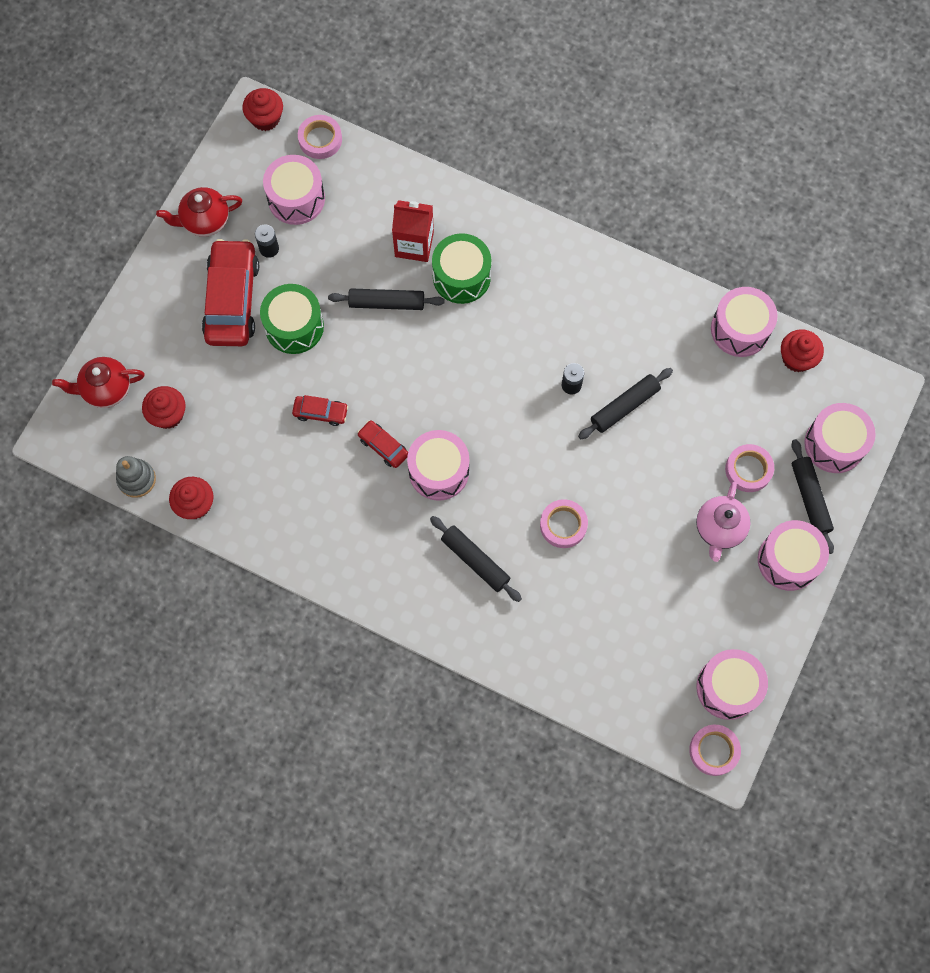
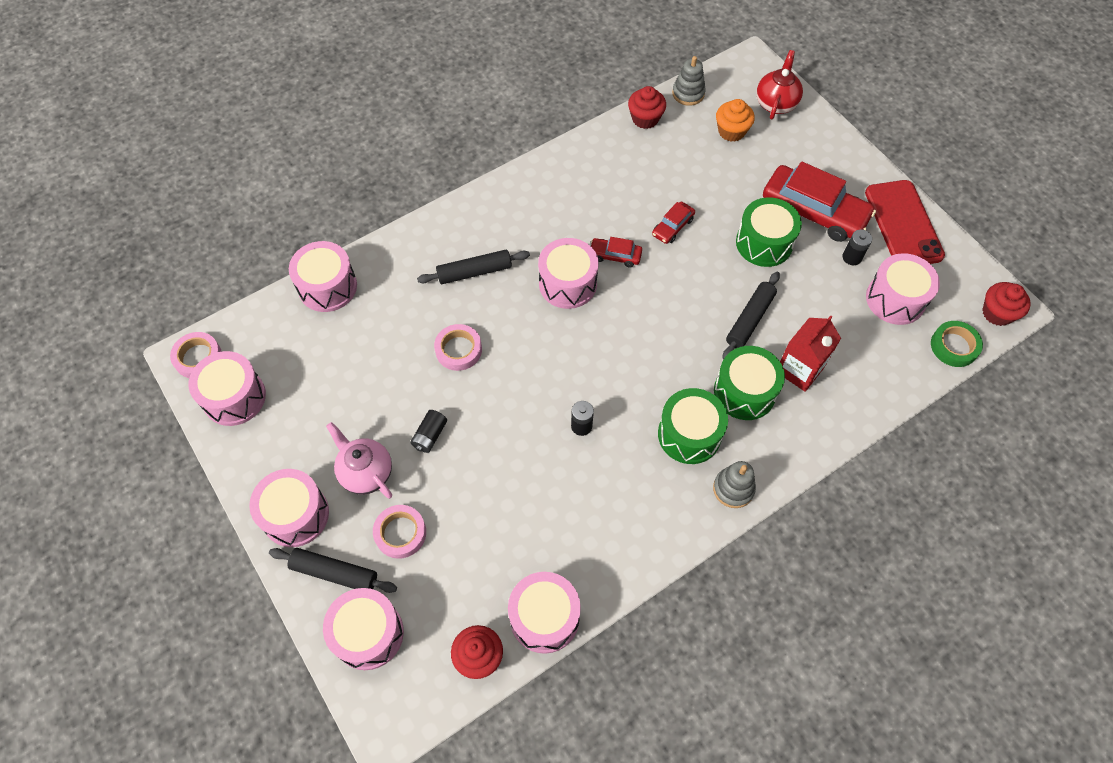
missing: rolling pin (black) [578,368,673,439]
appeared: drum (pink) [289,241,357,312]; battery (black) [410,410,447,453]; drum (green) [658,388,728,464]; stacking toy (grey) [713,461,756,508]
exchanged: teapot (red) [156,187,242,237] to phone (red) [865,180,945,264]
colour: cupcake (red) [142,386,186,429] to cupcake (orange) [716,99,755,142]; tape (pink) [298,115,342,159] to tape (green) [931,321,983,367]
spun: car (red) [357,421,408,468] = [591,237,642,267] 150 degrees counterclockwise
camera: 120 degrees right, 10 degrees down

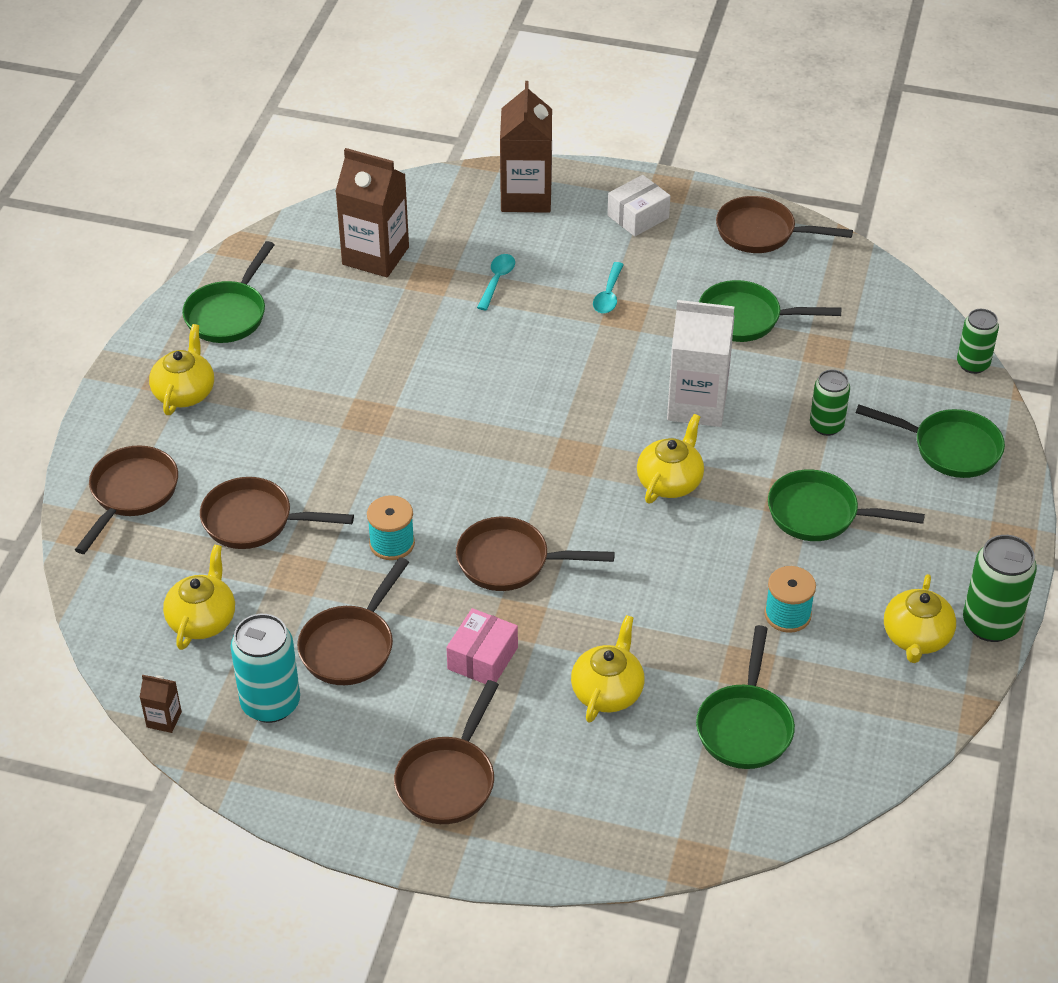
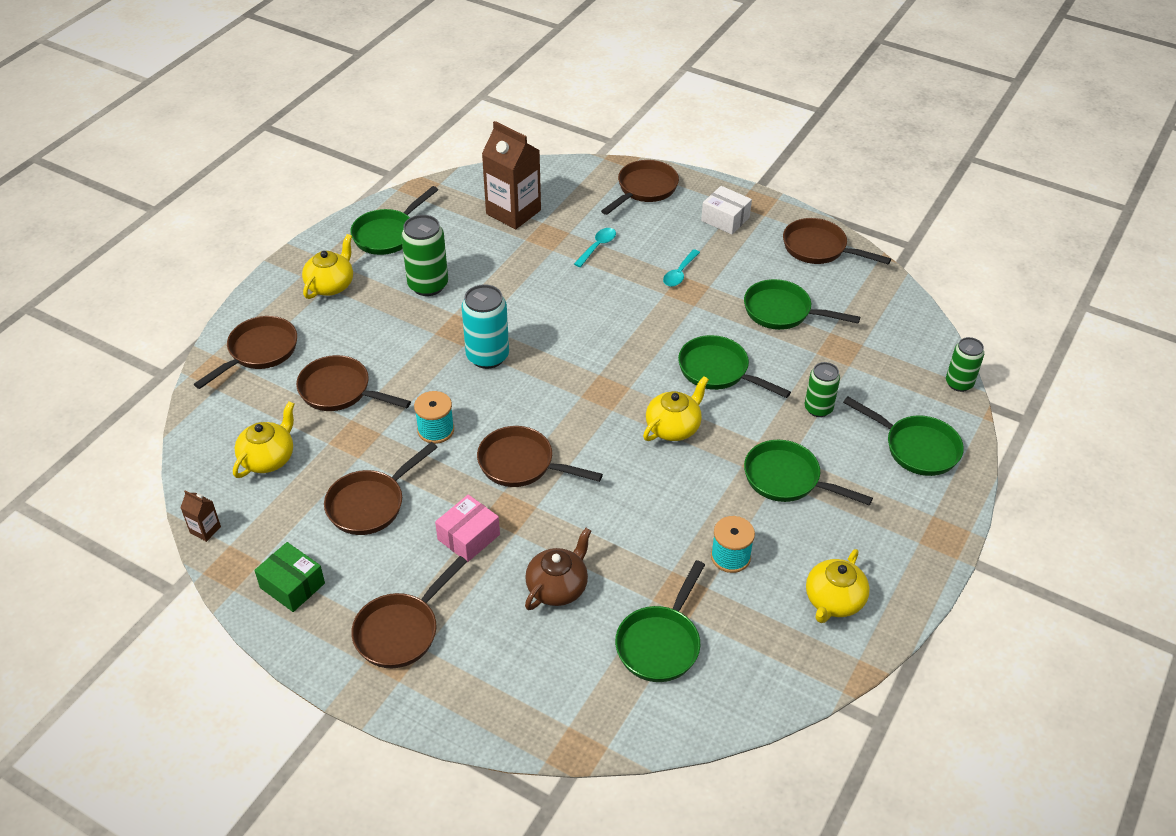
appeared: box (green) [254,542,325,612]
relocated: can (green) [963,535,1037,642] to [401,215,448,296]; can (turquoise) [230,614,300,723] to [461,284,509,369]
exchanged: carton (brown) [500,81,552,213] to pan (brown) [601,160,679,215]; carton (white) [667,300,735,427] to pan (green) [678,335,791,398]
colour: teapot (yellow) [571,615,644,723] to teapot (brown) [525,528,591,610]
spun: box (white) [607,175,670,236] = [701,186,752,235] 60 degrees clockwise
camera: 15 degrees right, 0 degrees up

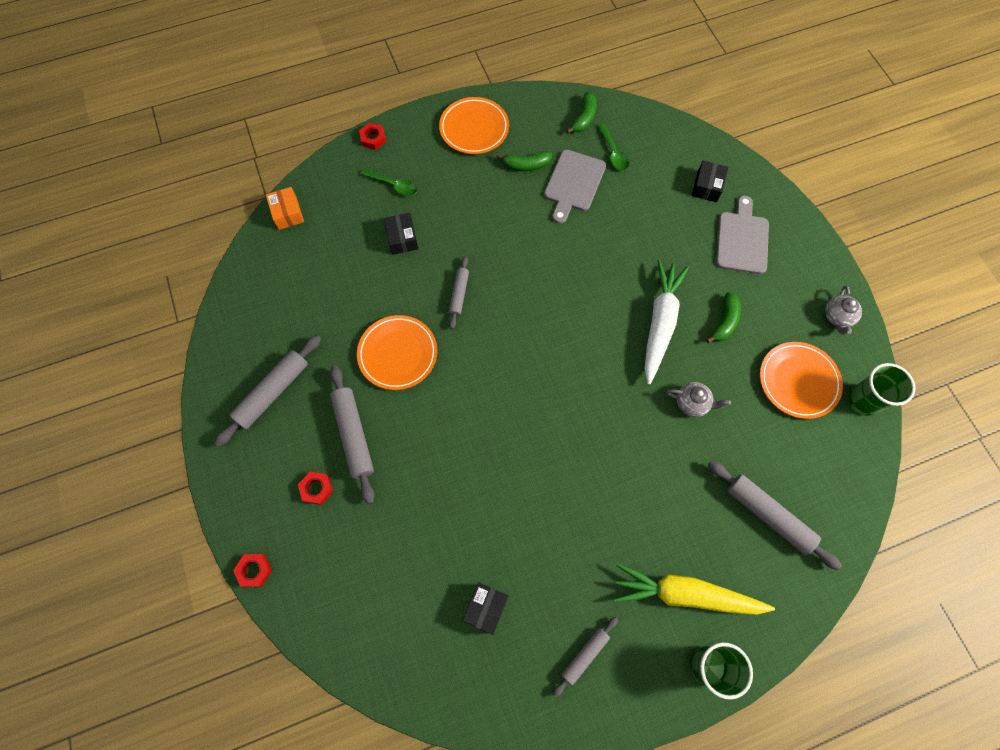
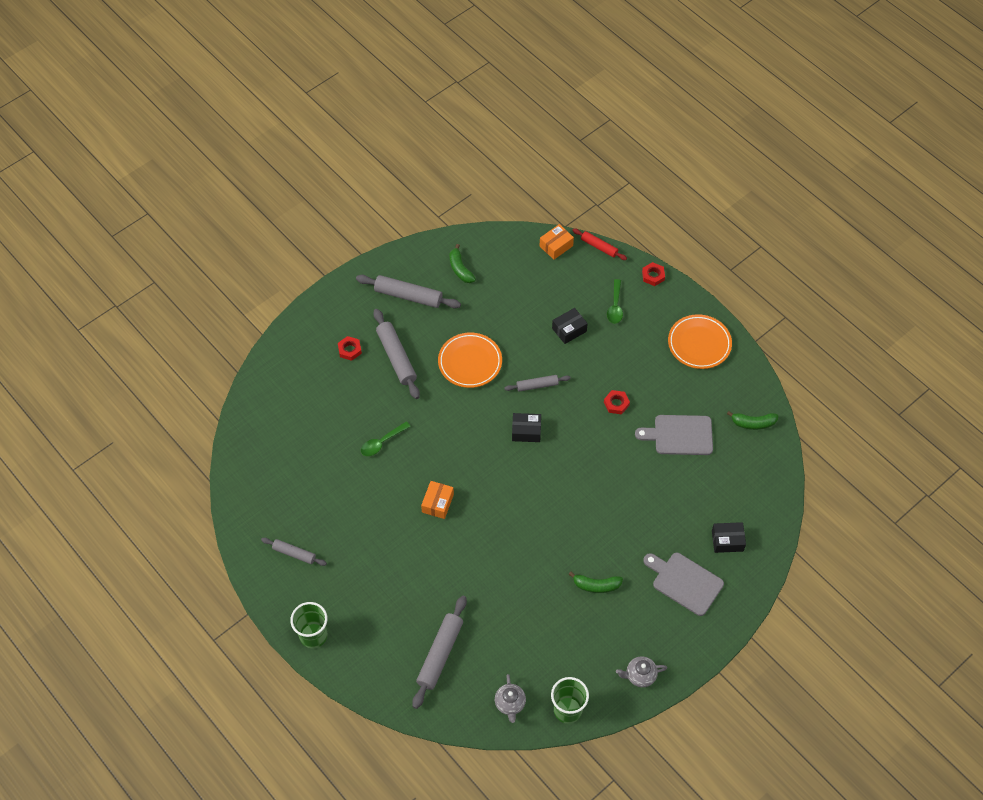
missing: carrot (yellow) [614,564,775,615]; carrot (white) [644,260,689,385]; plate (orange) [760,342,843,419]
appeared: box (orange) [421,481,454,519]; rolling pin (red) [572,229,627,260]
relocated: spoon (green) [598,123,629,171] to [361,421,411,456]; banana (green) [496,151,552,171] to [450,244,476,283]; teapot (grey) [667,382,731,417] to [495,674,526,723]; box (black) [462,582,508,635] to [512,413,541,442]; nut (red) [233,554,272,587] to [604,390,630,414]
spun: rolling pin (grey) [330,365,375,504] = [373,309,420,399] 75 degrees counterclockwise; cutting board (grey) [716,196,769,274] = [643,553,724,616] 135 degrees counterclockwise
camera: 70 degrees right, 10 degrees down

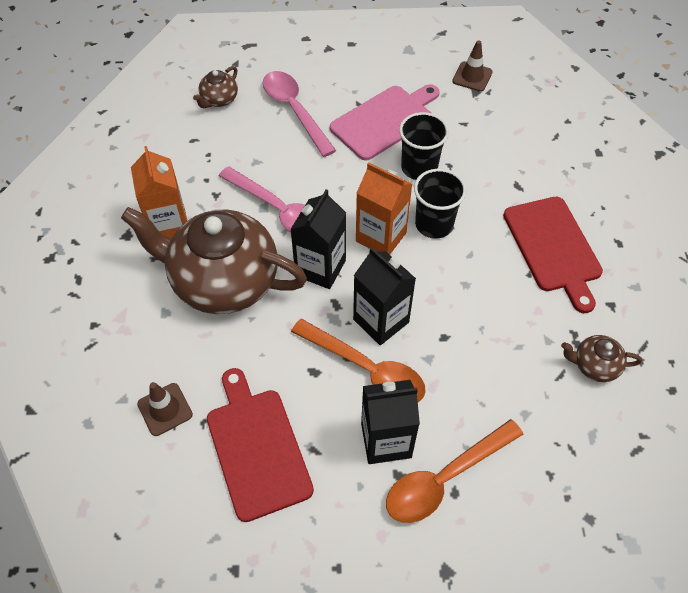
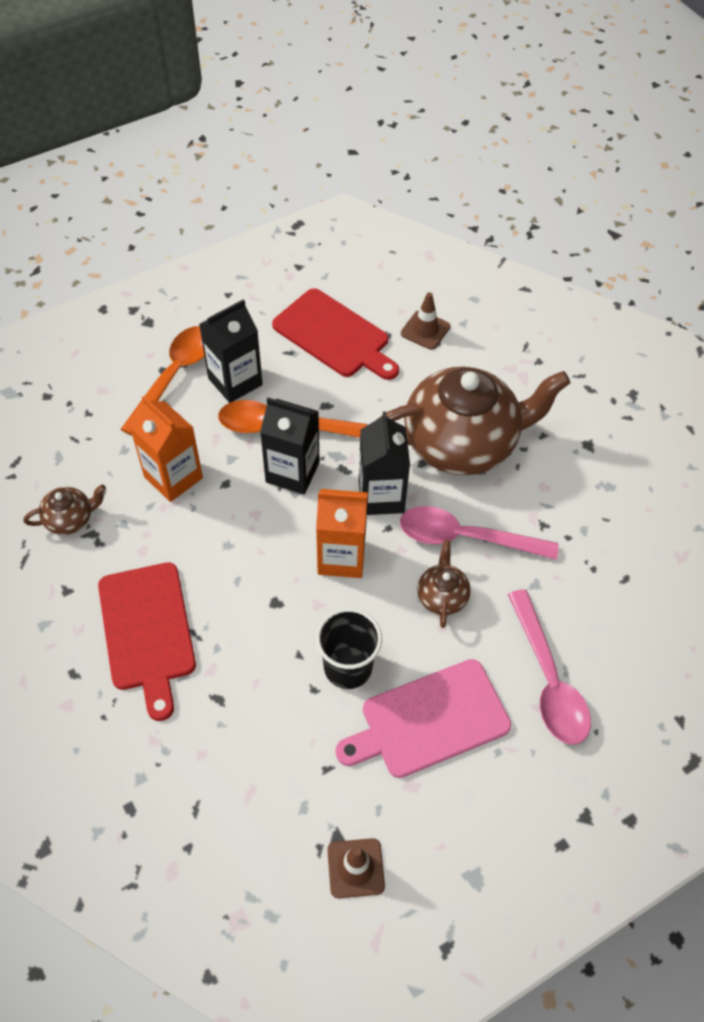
missing: cup (black) [414,169,466,239]
relocated: carton (orange) [131,146,187,238] to [129,396,203,502]; teapot (brown) [193,66,238,108] to [417,540,471,628]
spun: cutting board (red) [503,197,603,313] = [98,562,196,721] 150 degrees counterclockwise; cutting board (pink) [330,84,440,161] = [336,659,511,778] 45 degrees clockwise; spoon (pink) [263,71,336,157] = [508,589,591,745] 45 degrees clockwise
camera: 150 degrees right, 0 degrees up

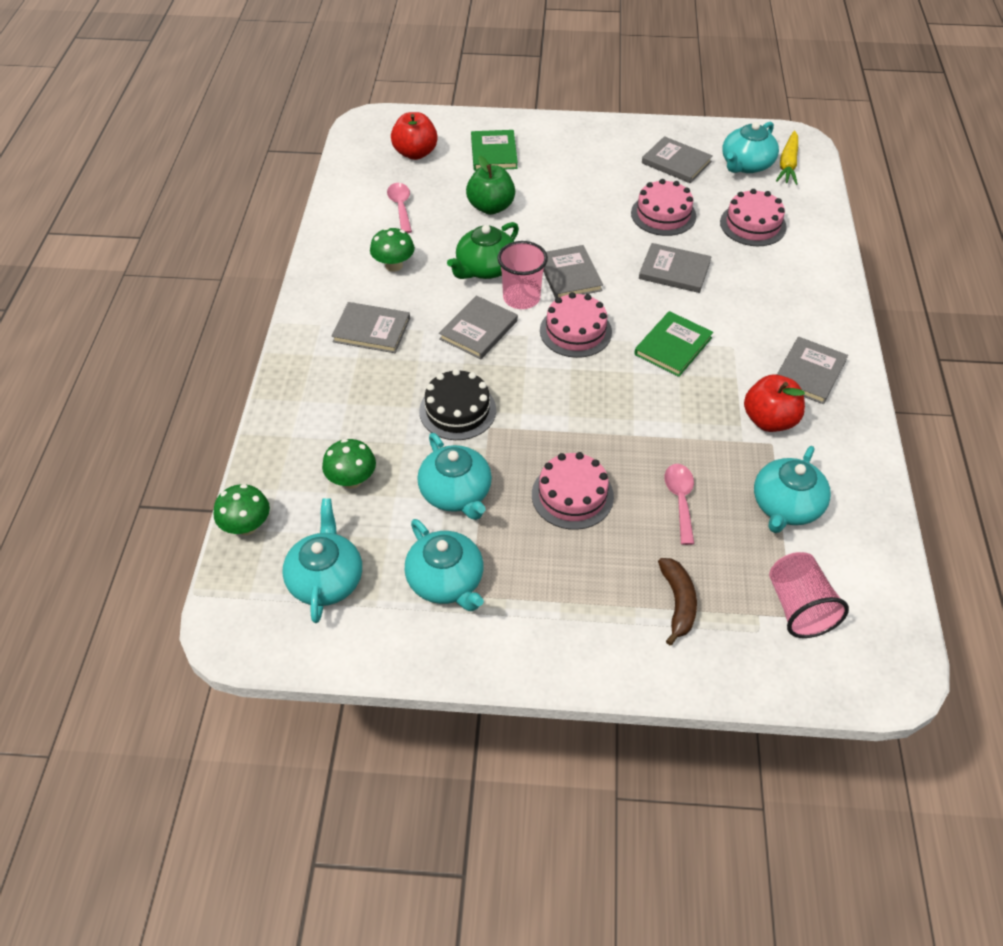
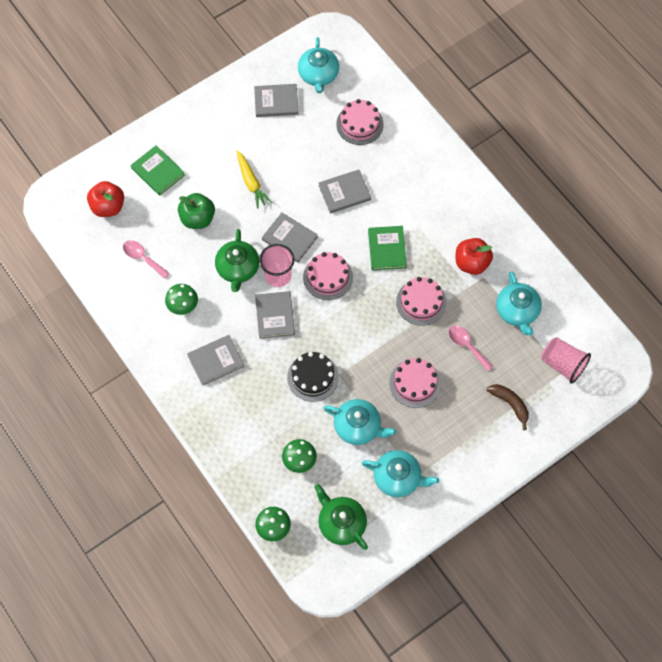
missing: book (grey) [777,337,848,404]
relocated: carrot (yellow) [776,131,798,185] to [236,150,272,209]; cake (pink) [631,179,696,236] to [396,277,446,326]
colour: teapot (turquoise) [282,498,362,623] to teapot (green) [314,484,368,550]
camera: 40 degrees left, 15 degrees up

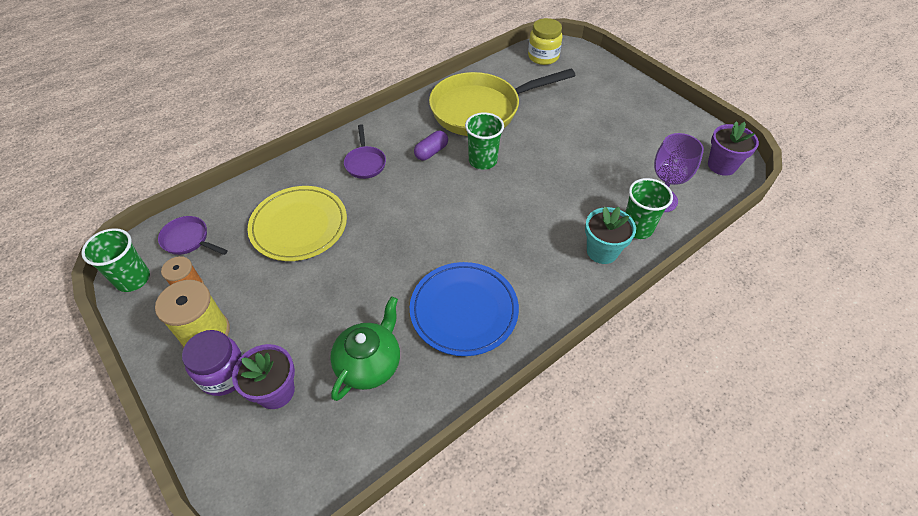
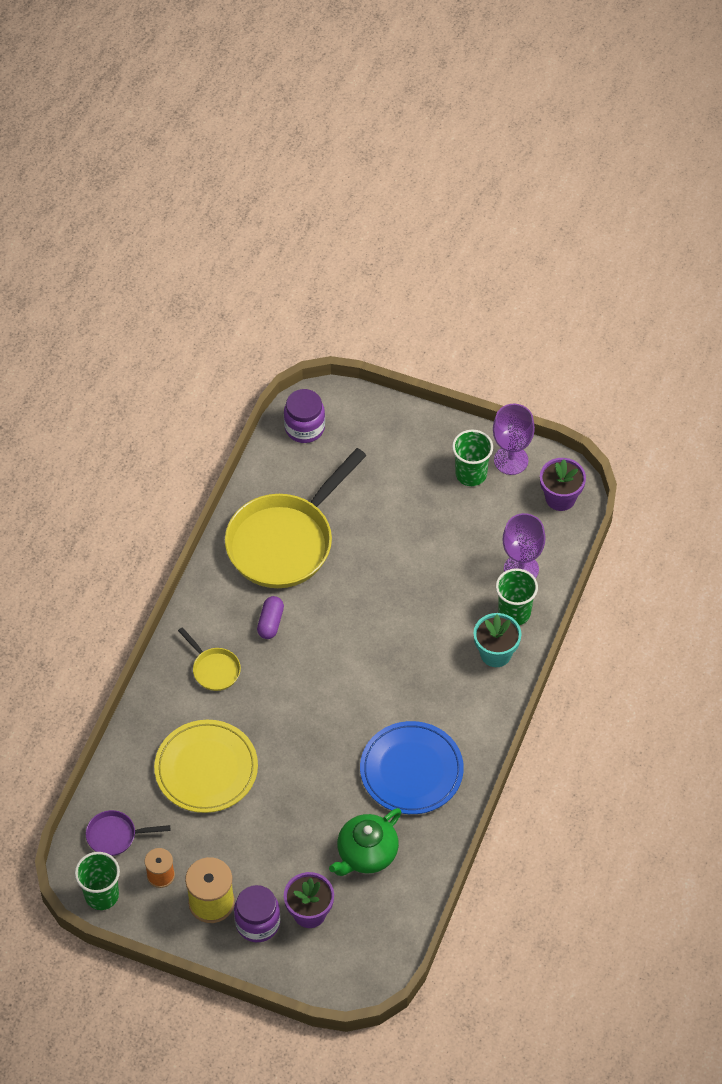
appeared: goblet (purple) [493,404,535,475]
relocated: cup (green) [465,112,504,170] to [452,430,493,486]
colour: pan (purple) [344,124,386,179] to pan (yellow) [178,627,241,691]; jar (yellow) [528,18,562,65] to jar (purple) [284,389,325,443]
spun: teapot (green) [330,296,400,401] = [329,808,401,876] 135 degrees counterclockwise
camera: 30 degrees left, 5 degrees up

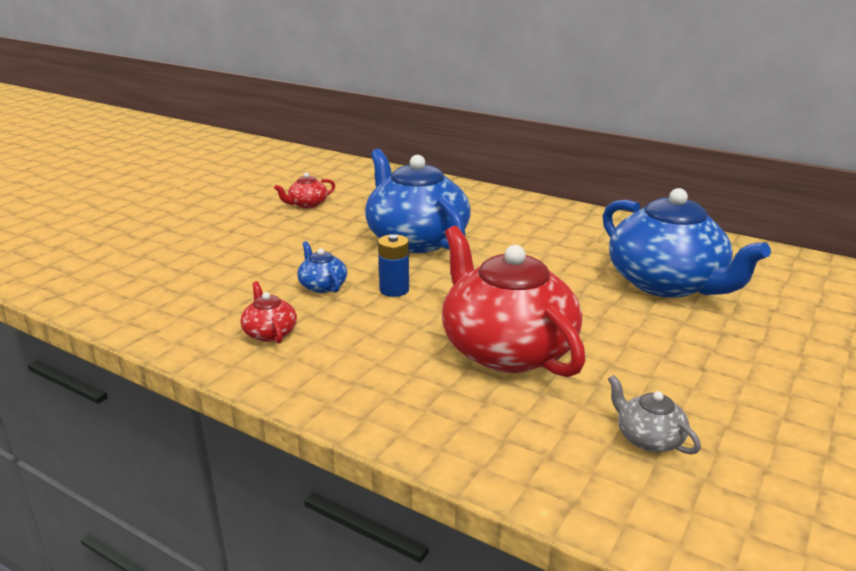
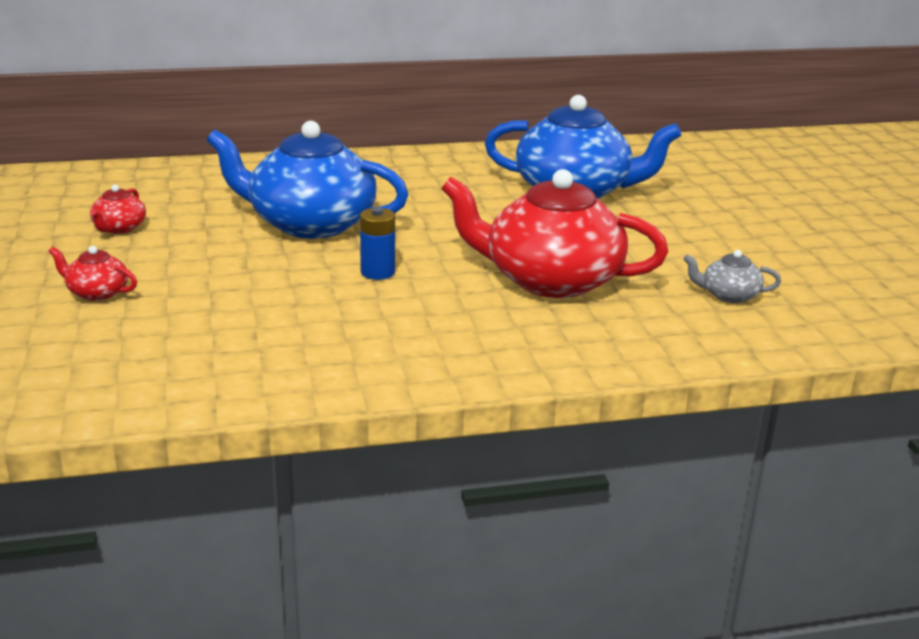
missing: teapot (blue) [297,241,347,293]
relocated: teapot (red) [240,281,297,343] to [48,246,137,301]
camera: 45 degrees left, 0 degrees up

